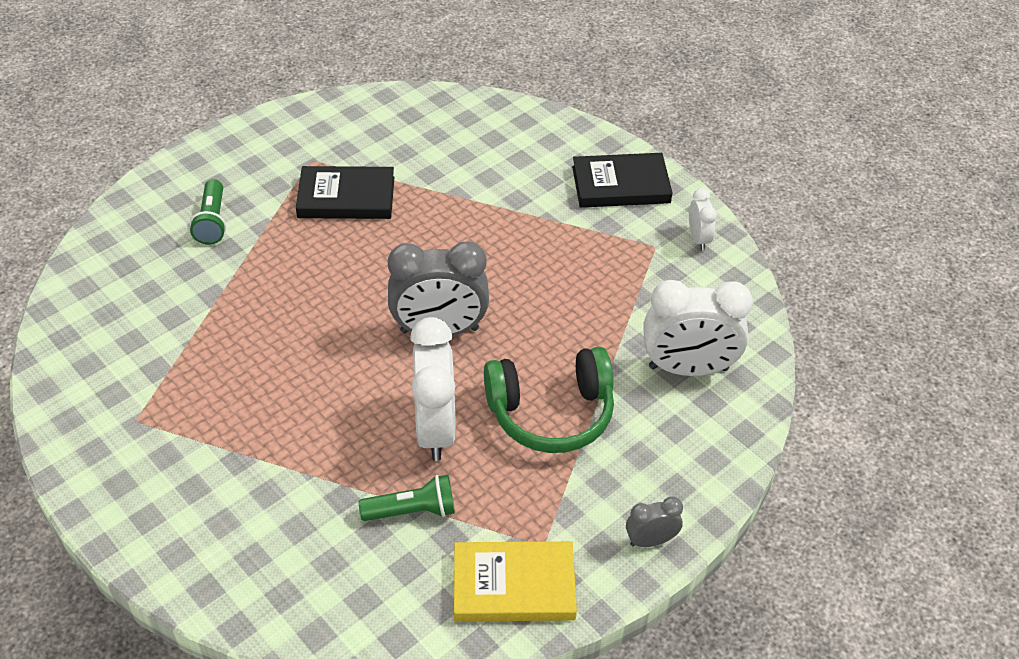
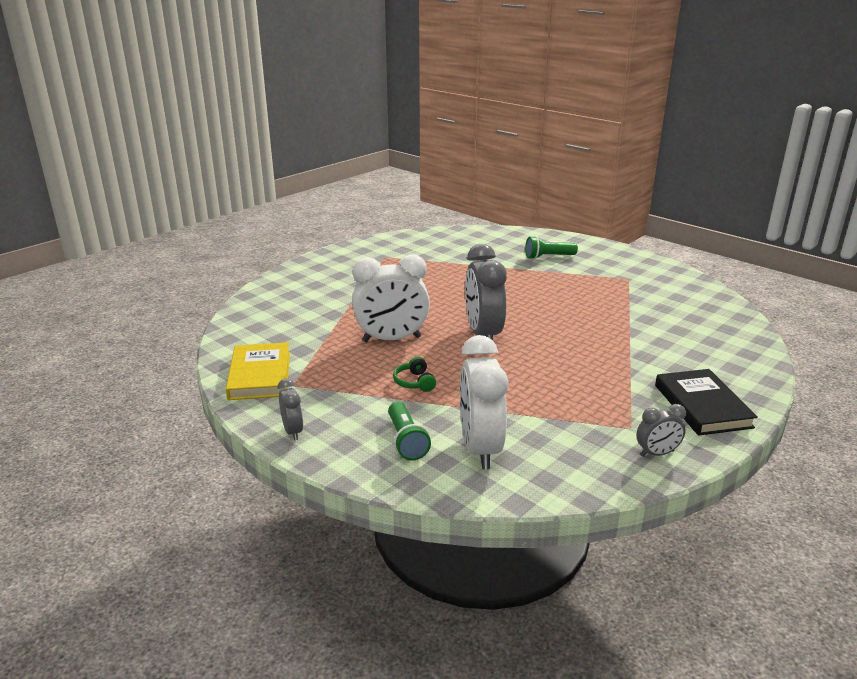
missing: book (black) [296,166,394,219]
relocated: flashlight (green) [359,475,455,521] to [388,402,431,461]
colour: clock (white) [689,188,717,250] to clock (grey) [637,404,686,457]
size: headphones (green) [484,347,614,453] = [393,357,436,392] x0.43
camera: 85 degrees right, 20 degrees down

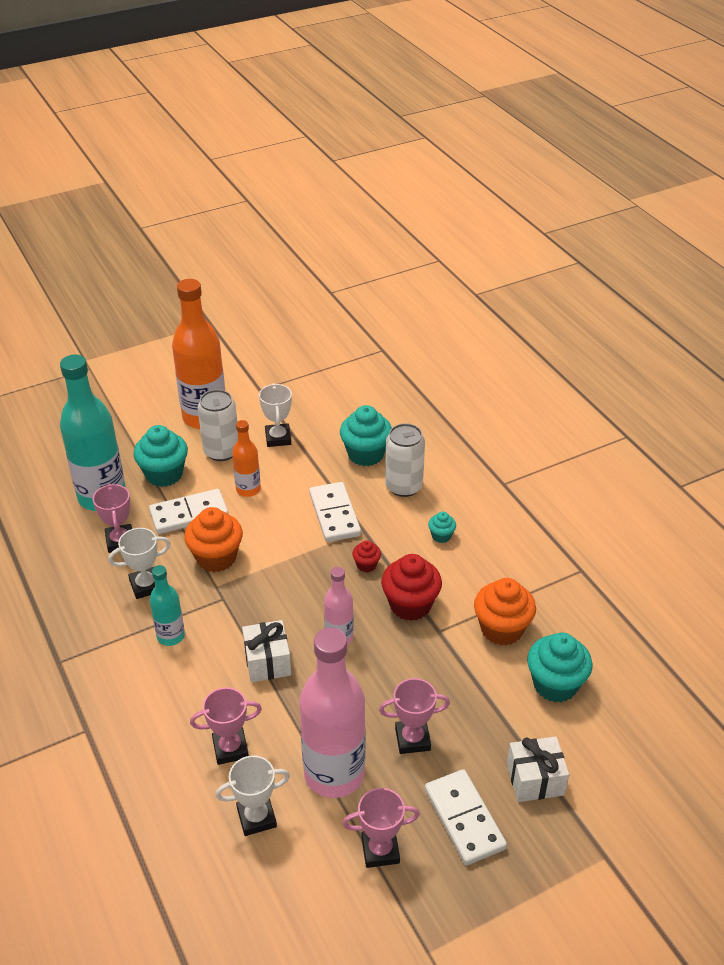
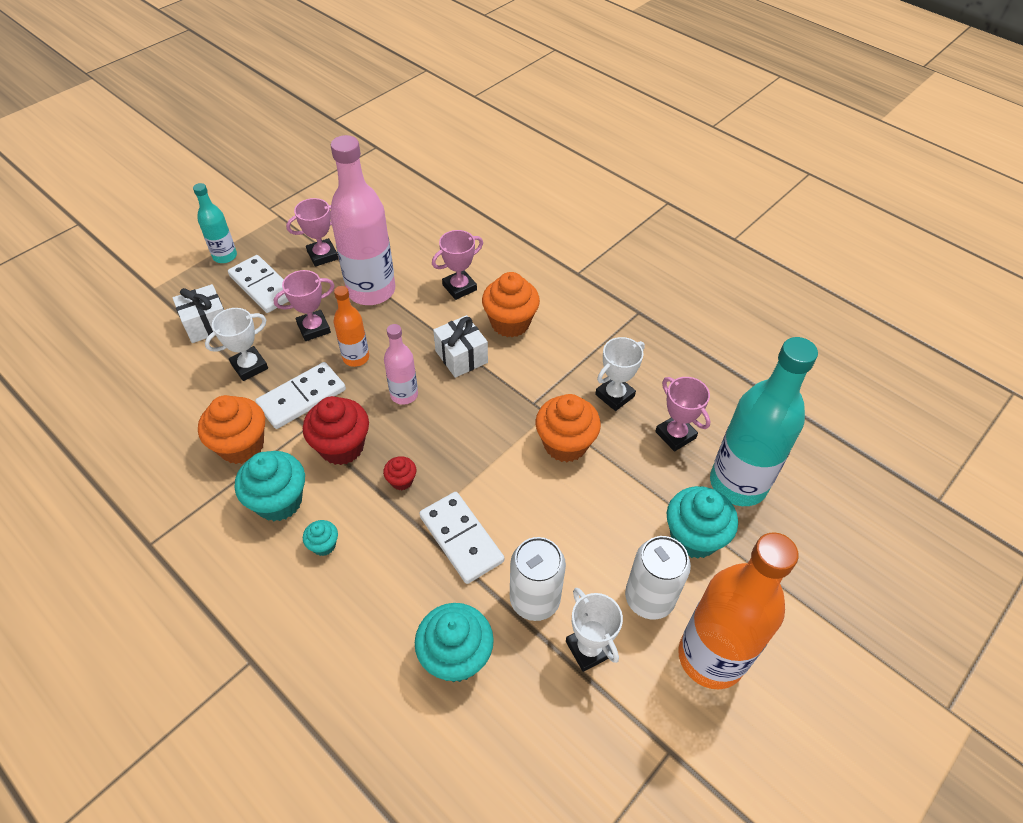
appeared: cupcake (orange) [482,272,540,337]
relocated: bottle (turquoise) [150,565,185,646] to [193,183,237,263]; trophy (white) [215,756,290,836] to [205,308,268,381]; cupcake (turquoise) [527,633,593,703] to [235,451,305,521]; domino (white) [149,489,228,534] to [255,362,346,429]; bottle (orange) [232,420,261,497] to [333,286,369,367]; can (white) [385,423,425,497] to [510,537,566,621]
camera: 160 degrees right, 10 degrees up

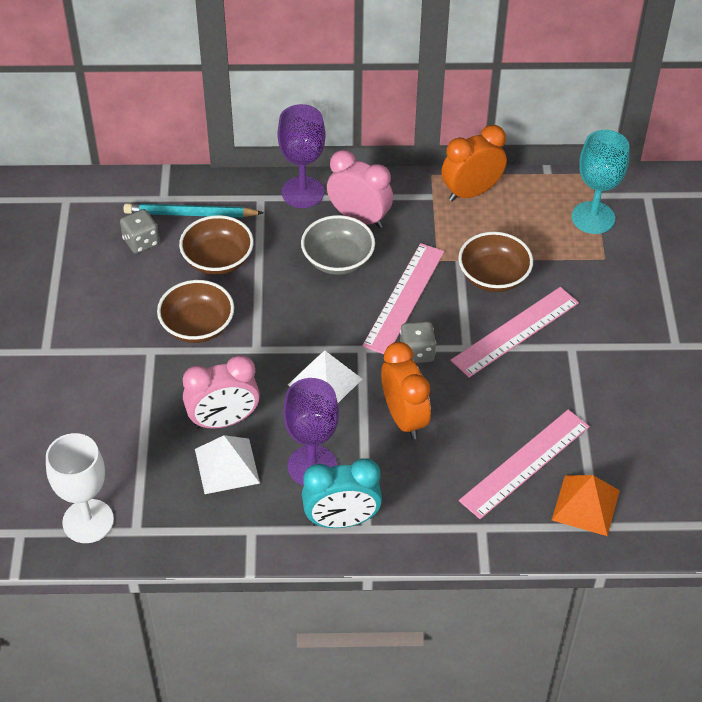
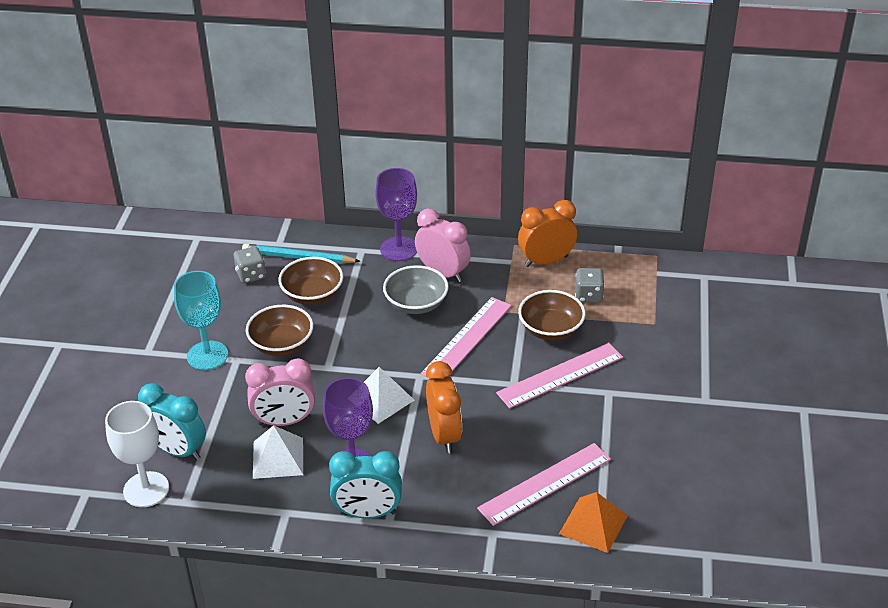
appeared: clock (turquoise) [138,383,206,460]
relocated: goblet (turquoise) [572,130,629,234] to [174,271,228,370]; dice (grey) [400,321,436,363] to [575,268,605,303]
camera: 10 degrees right, 10 degrees down

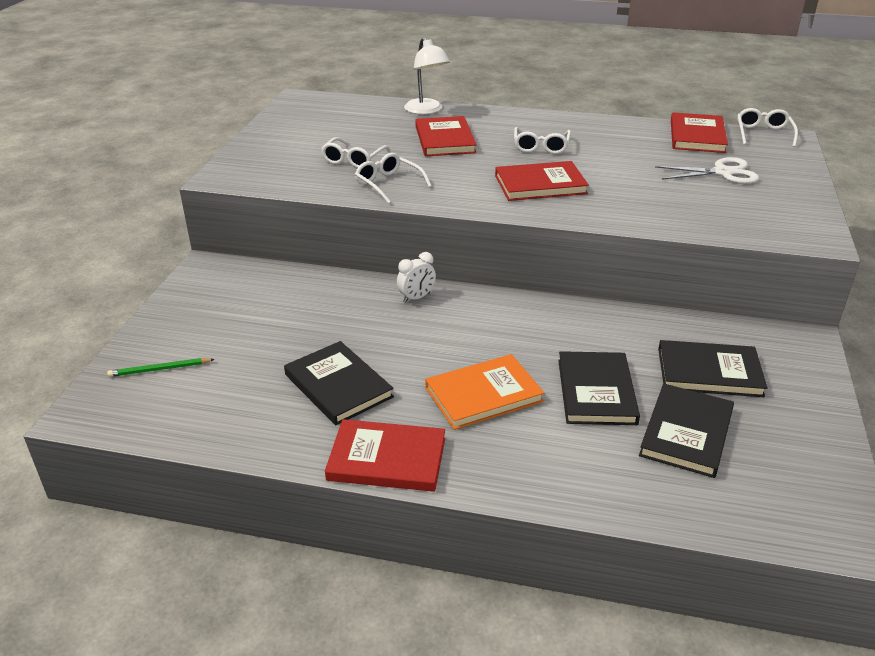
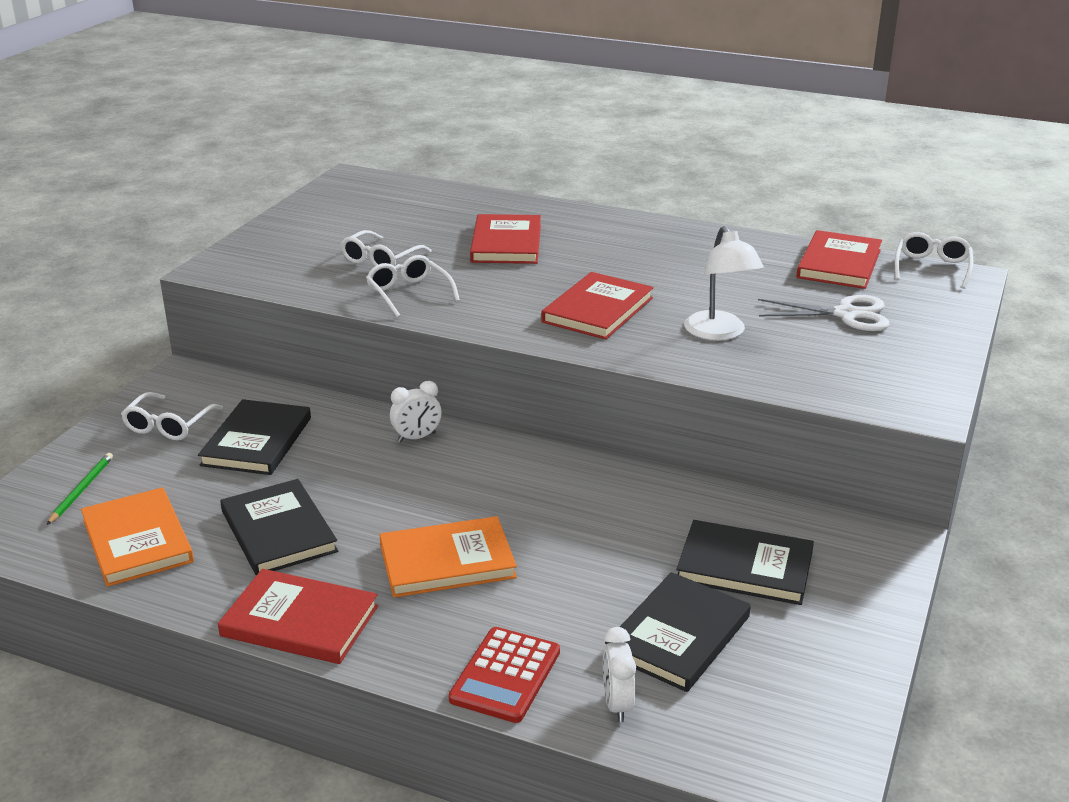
appeared: book (orange) [81,487,194,587]; calculator (red) [448,627,560,723]; clock (white) [603,627,636,722]
relocated: glasses (white) [514,127,571,154] to [121,392,223,440]; book (black) [558,351,640,425] to [198,399,311,475]; lamp (white) [404,38,450,114] to [684,226,764,341]
spun: pencil (green) [107,358,215,377] = [47,453,113,525] 105 degrees clockwise; book (red) [495,161,589,201] = [541,272,654,340] 60 degrees counterclockwise
camera: 10 degrees right, 5 degrees down

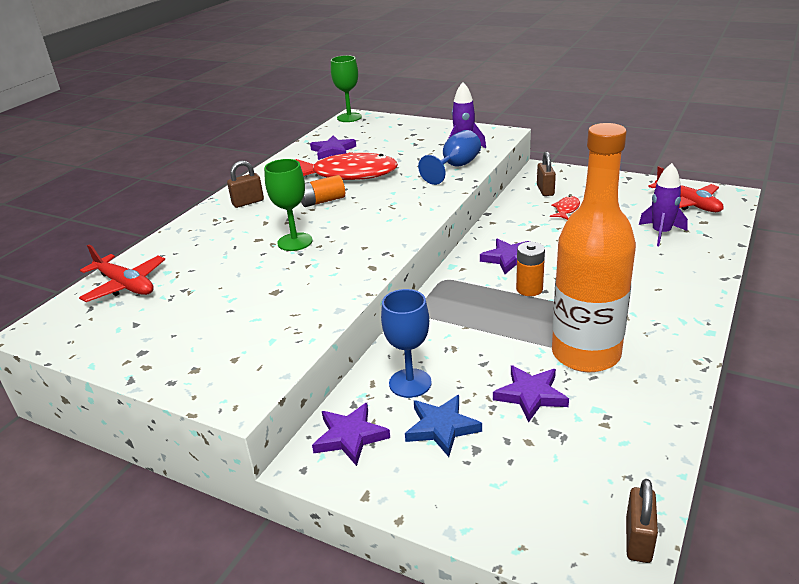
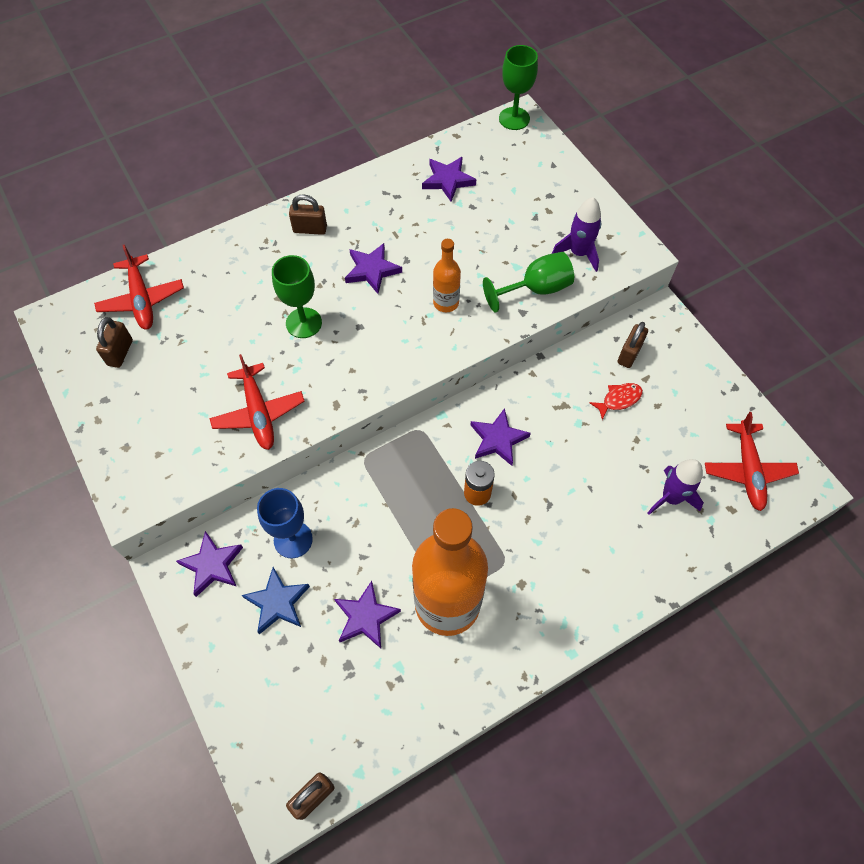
missing: fish (red) [296,152,398,180]
appeared: padlock (brown) [96,317,133,368]; plane (red) [210,354,304,450]; bottle (orange) [433,239,461,312]
exchanged: battery (orange) [301,175,345,207] to star (purple) [345,243,402,294]
colour: goblet (blue) [418,130,481,185] to goblet (green) [483,252,574,312]
camera: 30 degrees right, 30 degrees up

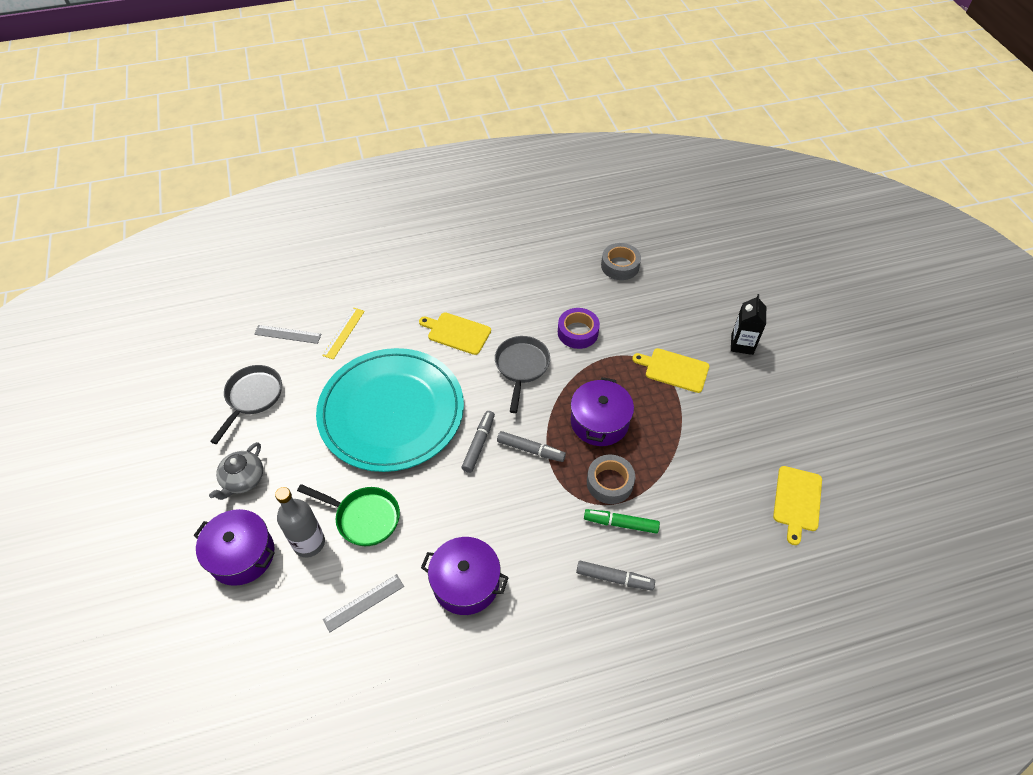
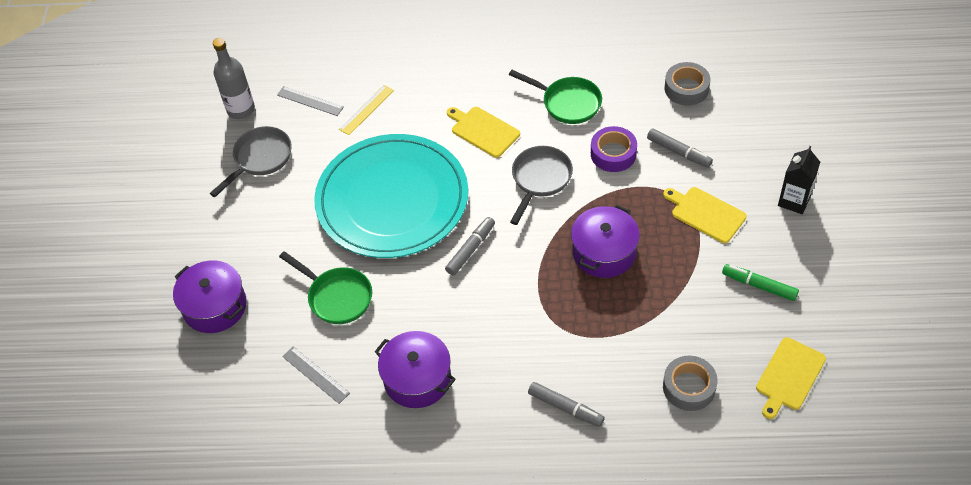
missing: teapot (grey) [209,442,263,500]
appeared: pan (green) [509,70,602,124]
relocated: bottle (grey) [275,487,325,557] to [213,38,255,119]; marker (grey) [497,431,566,462] to [647,128,713,168]; tape (grey) [587,454,635,504] to [663,356,718,411]; marker (green) [584,509,660,534] to [722,264,799,301]
spun: ruler (grey) [323,574,404,632] = [282,346,350,404] 60 degrees clockwise
camera: 20 degrees right, 0 degrees up

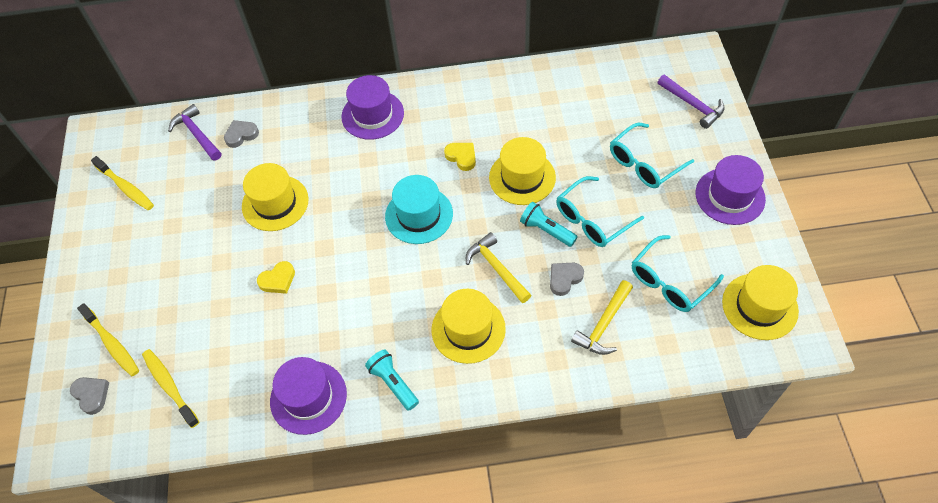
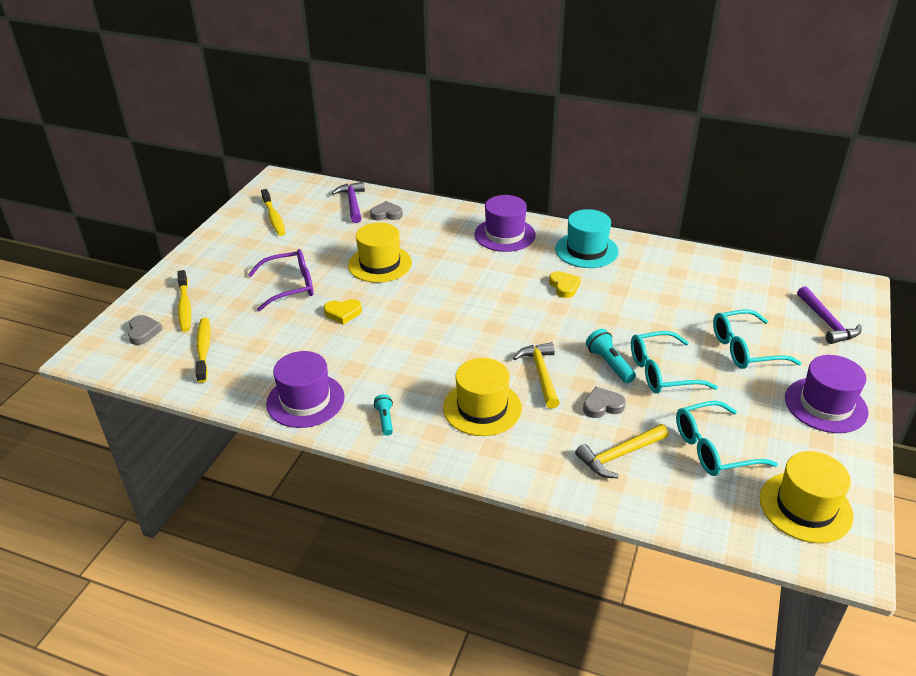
missing: hat (yellow) [489,137,556,205]
appeared: glasses (purple) [248,249,313,312]
relocated: hat (turquoise) [385,175,453,244] to [555,209,619,268]
size: flashlight (turquoise) [365,349,419,411] = [374,394,393,436] x0.65
camera: 25 degrees right, 20 degrees down

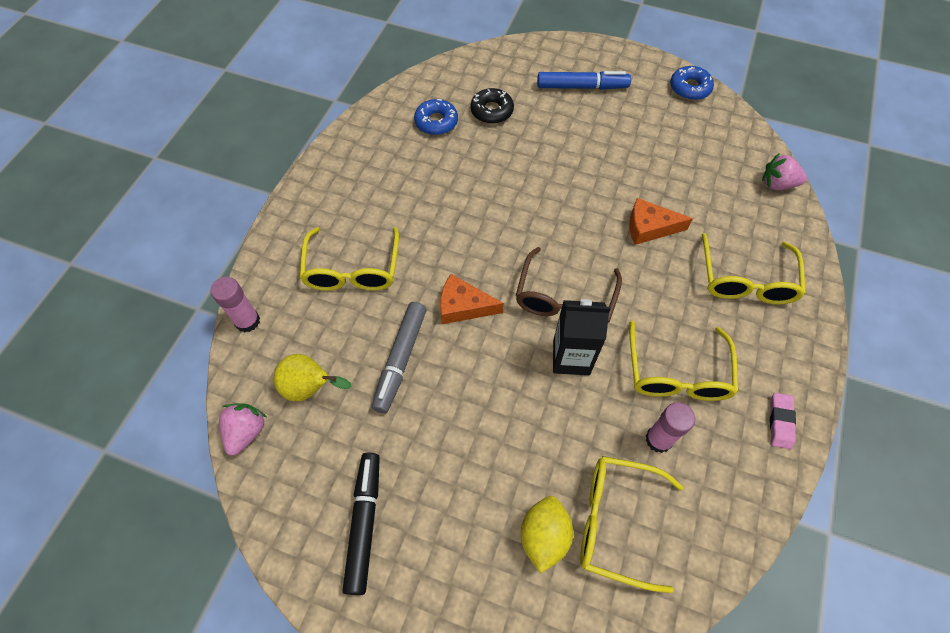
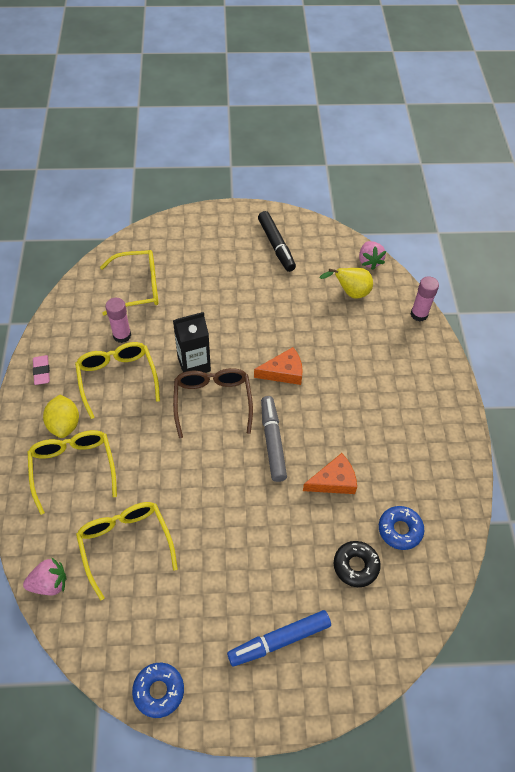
relocated: lemon (yellow) [521,496,573,574] to [43,395,79,438]; glasses (yellow) [299,227,399,291] to [76,502,178,600]; marker (grey) [372,302,426,413] to [261,396,287,482]; cheese (orange) [629,198,693,245] to [303,453,357,494]
camera: 155 degrees right, 5 degrees down

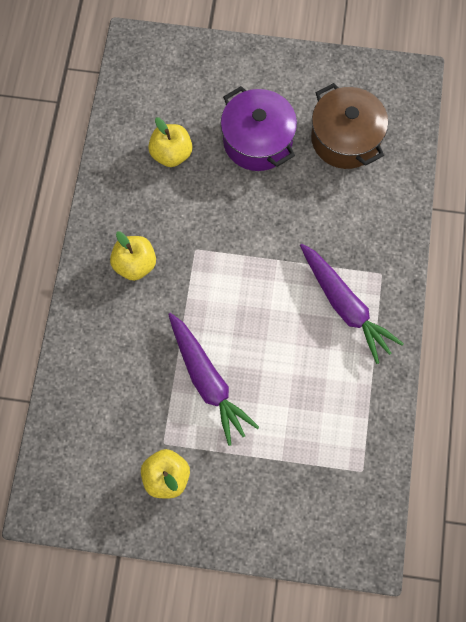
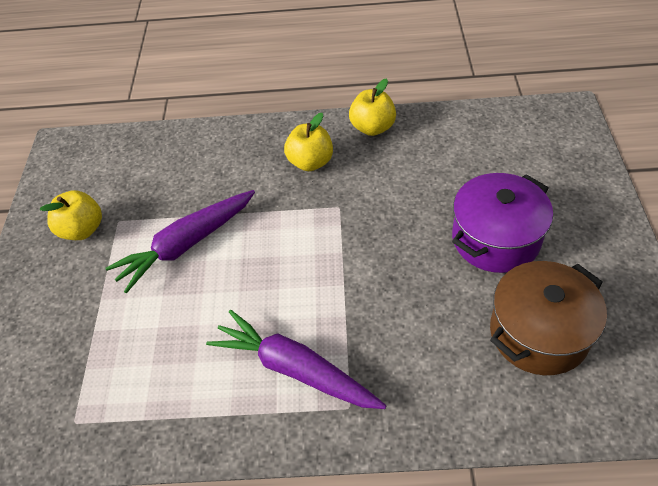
relocated: apple (yellow) [148,117,192,167] to [349,78,396,136]
spun: carrot (purple) [300,244,404,364] = [206,310,387,409] 75 degrees clockwise
camera: 85 degrees right, 20 degrees down

